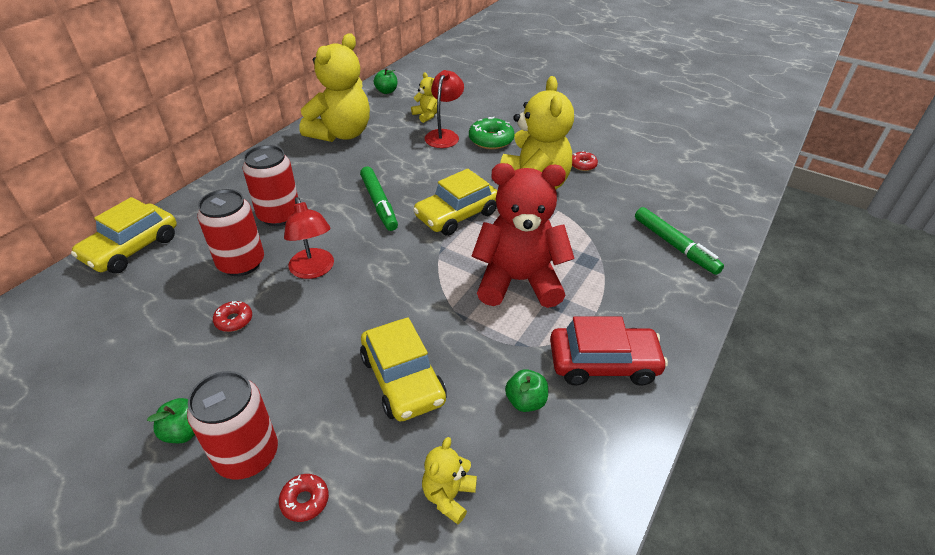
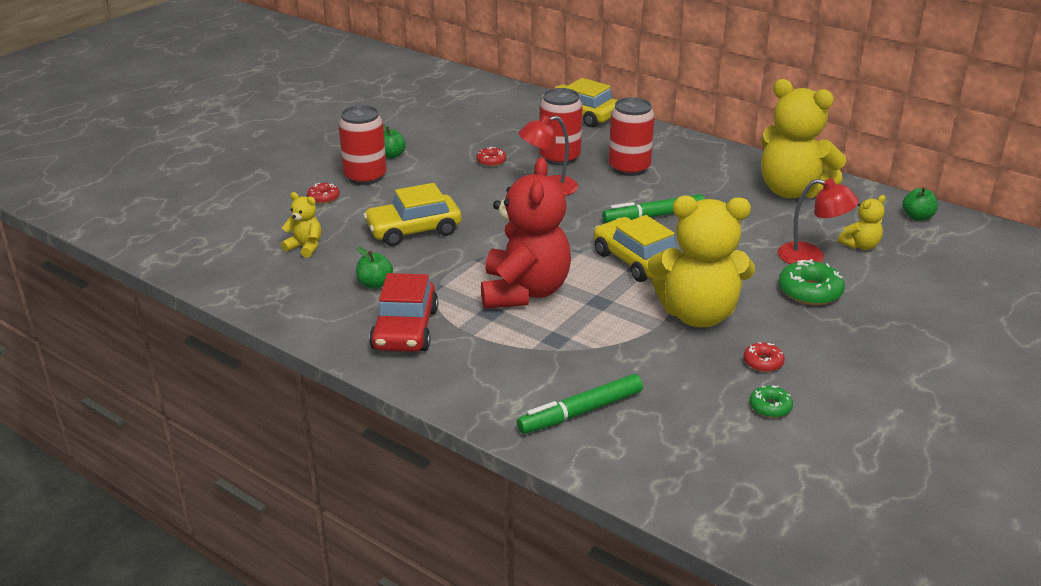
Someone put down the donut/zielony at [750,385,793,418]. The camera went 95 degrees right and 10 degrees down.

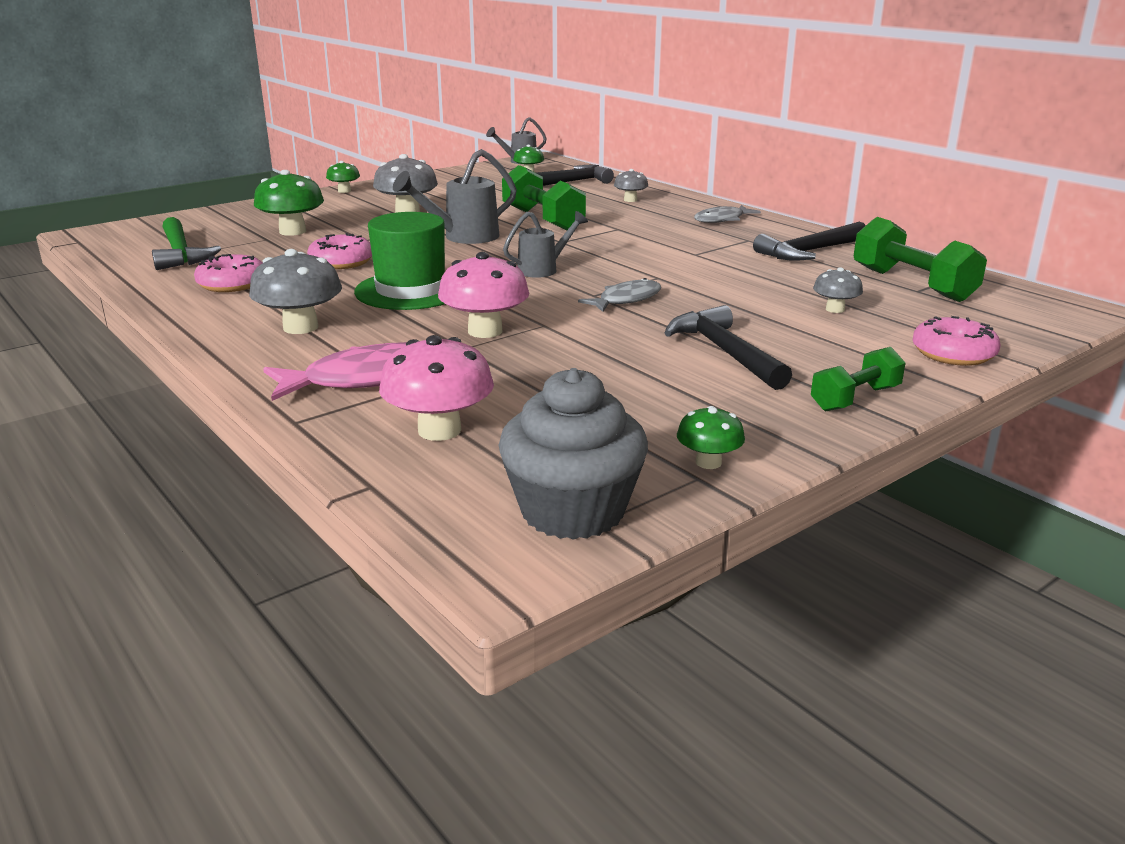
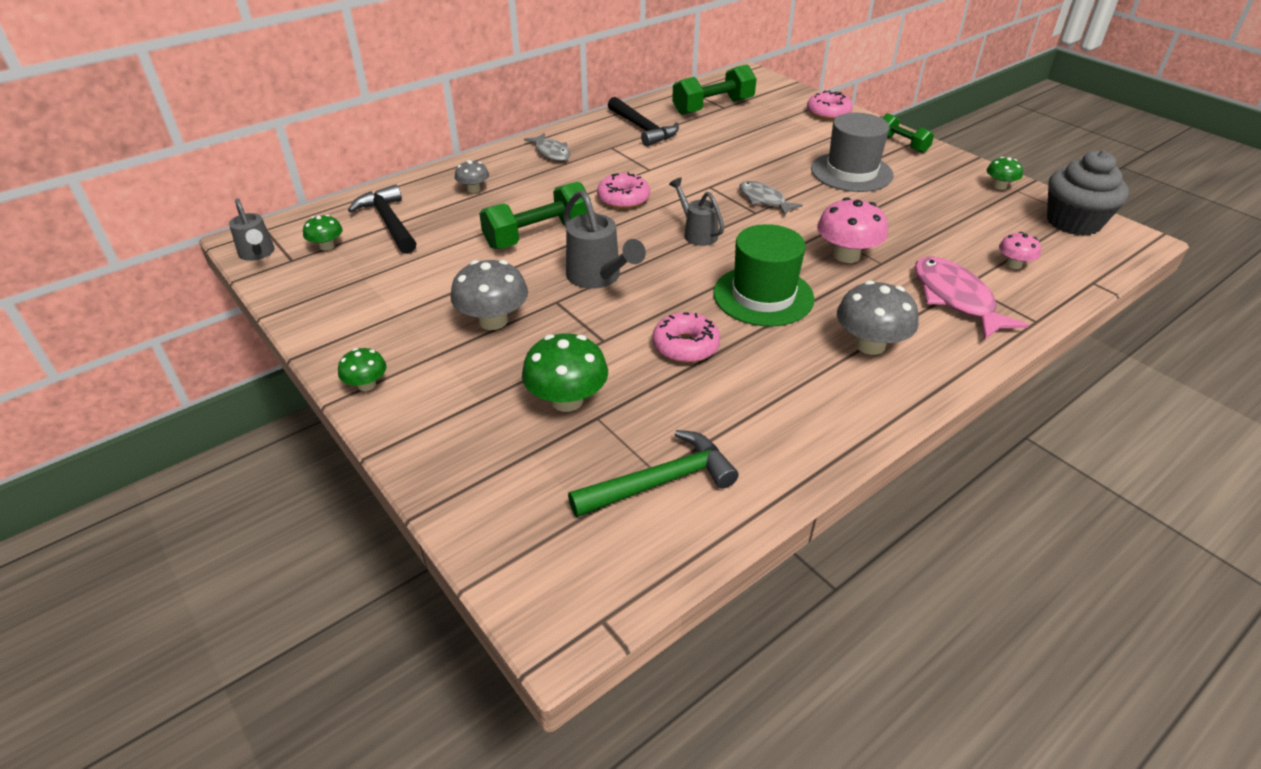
Someone carried the donut/różowy from [194,254,263,292] to [597,172,650,209]. Someone scaled the grzyb/różowy at [379,335,494,441] by 0.57. Someone swapped the młotek/czarny at [665,305,792,390] for the kapelusz/szary at [811,112,893,192]. Someone took away the grzyb/szary at [813,267,863,313]. The camera went 90 degrees left and 15 degrees up.

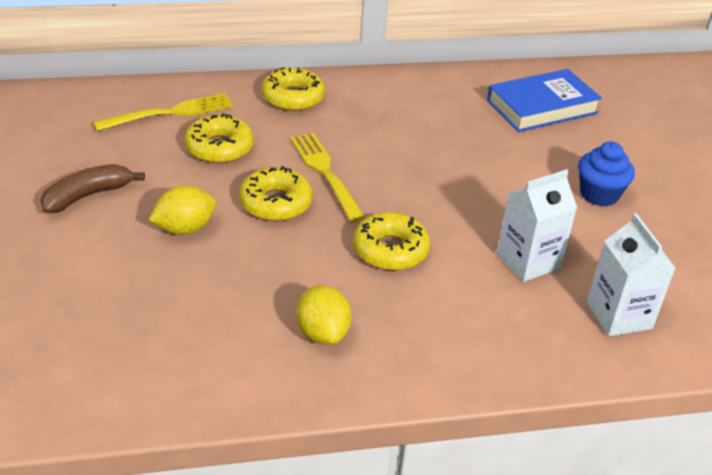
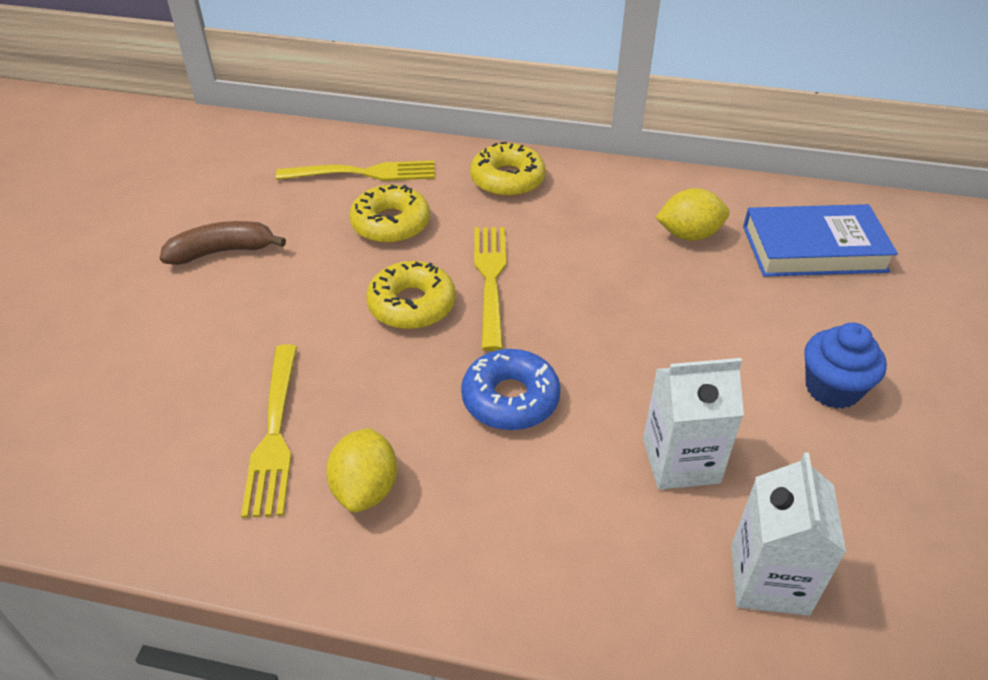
Someone carried the cytryna/żółty from [149,185,216,235] to [655,188,730,241]. Someone repainted the donut/żółty at [353,212,430,270], which became the donut/niebieski at [461,349,561,430]. Someone put down the widelec/żółty at [241,344,297,518]. The camera went 25 degrees right and 5 degrees up.

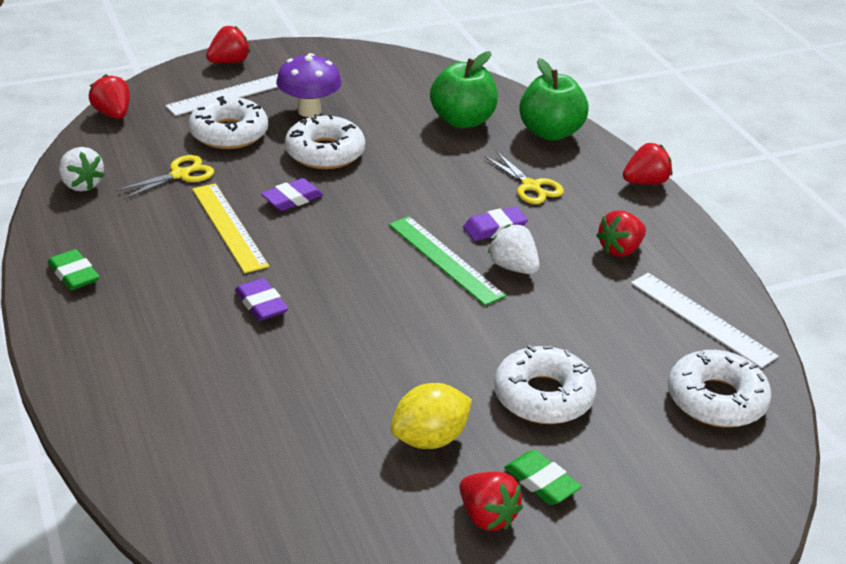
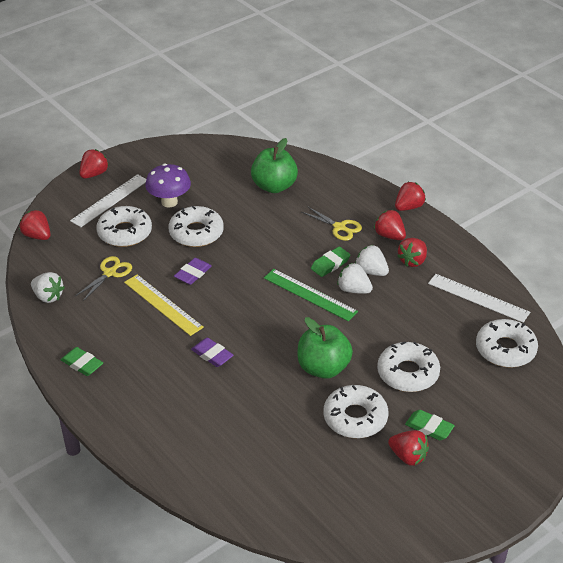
Someone swapped the cytryna/żółty at [391,383,472,449] for the donut/biały at [323,385,388,438]. Someone repainted the gumka do mazania/fioletowy at [463,207,528,241], which became the gumka do mazania/zielony at [311,247,351,277]. Someone carried the jabłko/zielony from [519,58,589,141] to [297,317,353,379]. Someone put down the truskawka/biały at [355,245,389,276]. Someone put down the truskawka/czerwony at [374,210,406,240]. The camera went 15 degrees left and 5 degrees up.

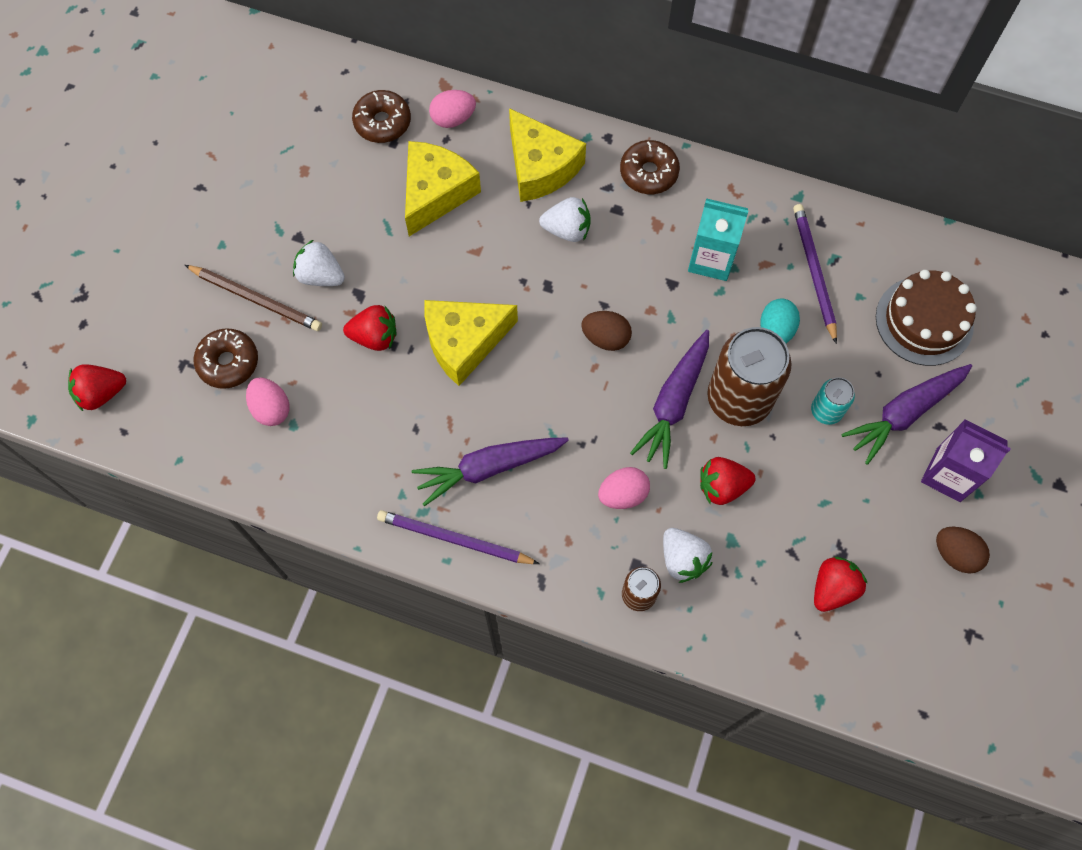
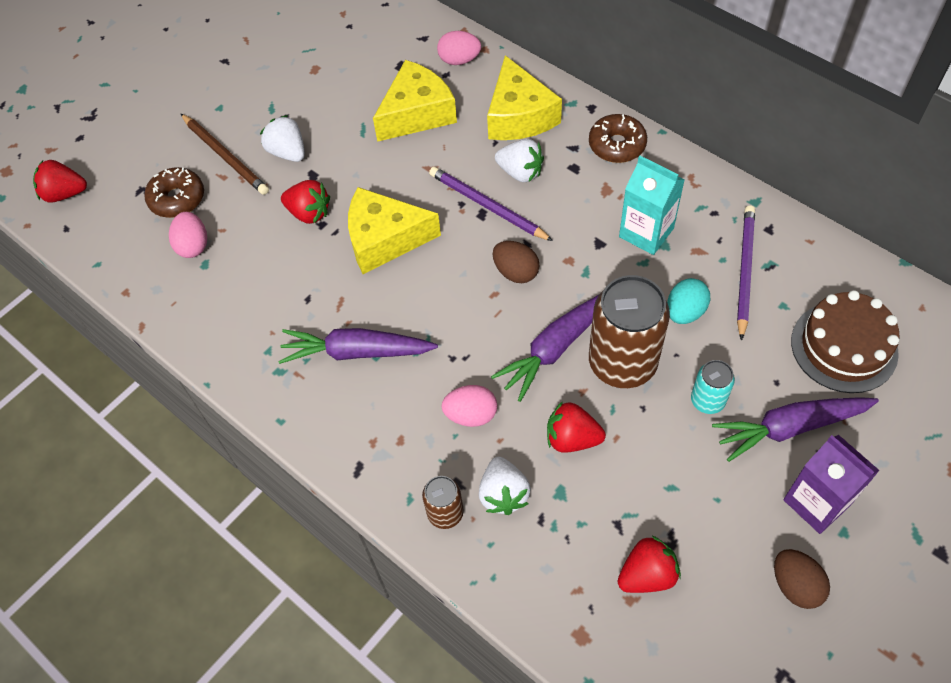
Someone took away the donut/brązowy at [352,90,411,143]. Someone carried the ołówek/fioletowy from [377,510,540,564] to [429,167,553,241]. The camera went 25 degrees right and 10 degrees down.

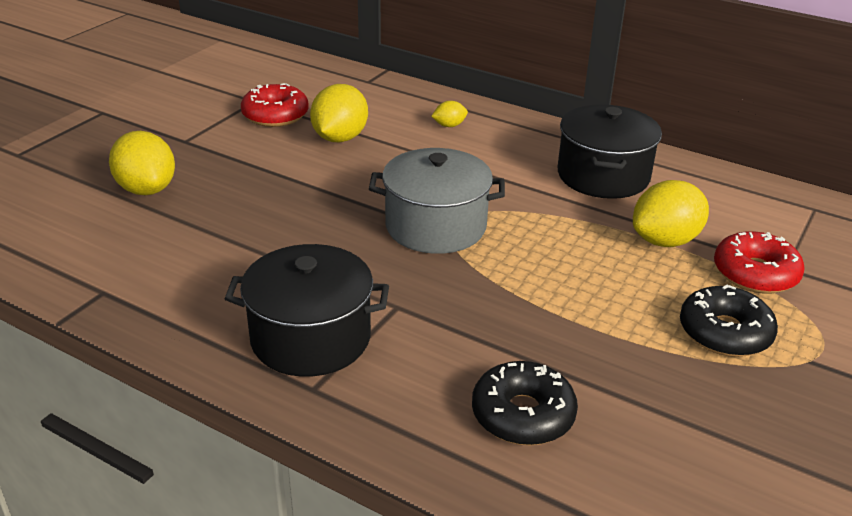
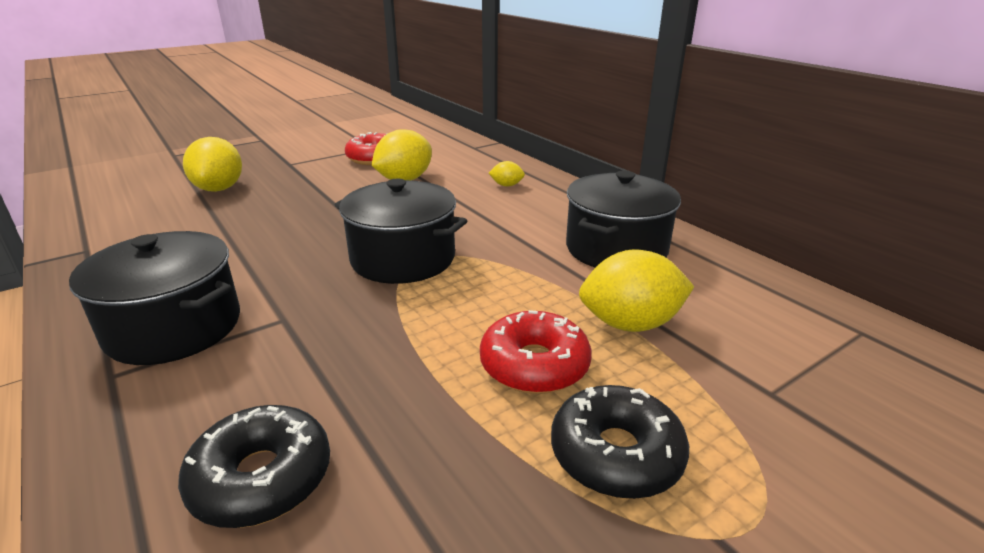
Someone repainted the garnek/szary at [369,148,505,254], which became the garnek/czarny at [335,179,467,284]. Someone carried the donut/czerwony from [714,231,805,294] to [480,310,591,394]. The camera went 25 degrees right and 5 degrees down.

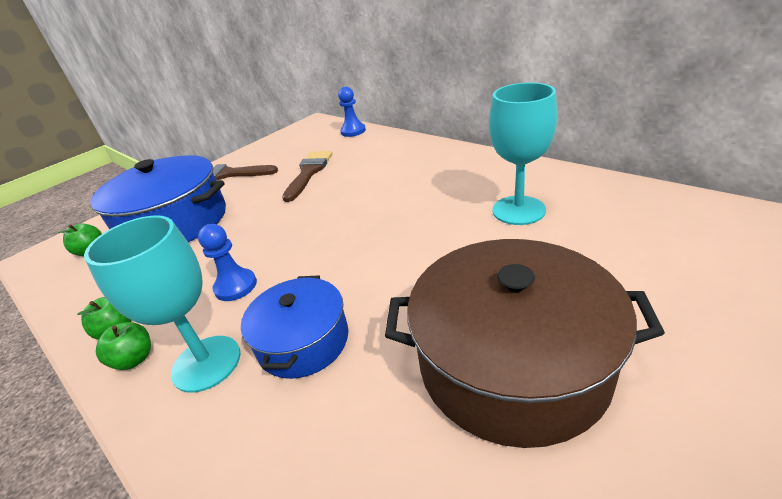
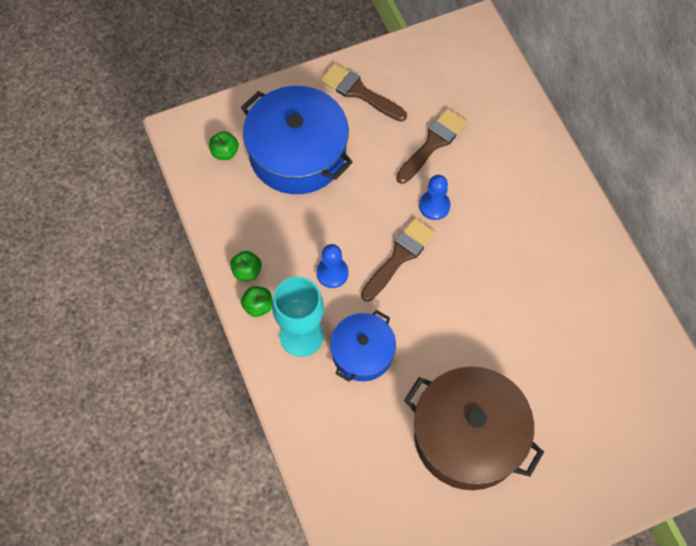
Someone carried the pionek/niebieski from [338,87,366,137] to [419,175,450,220]. Someone took away the kielich/turkusowy at [489,83,557,225]. Someone put down the pędzel/brązowy at [361,218,436,302]. The camera went 20 degrees right and 30 degrees up.

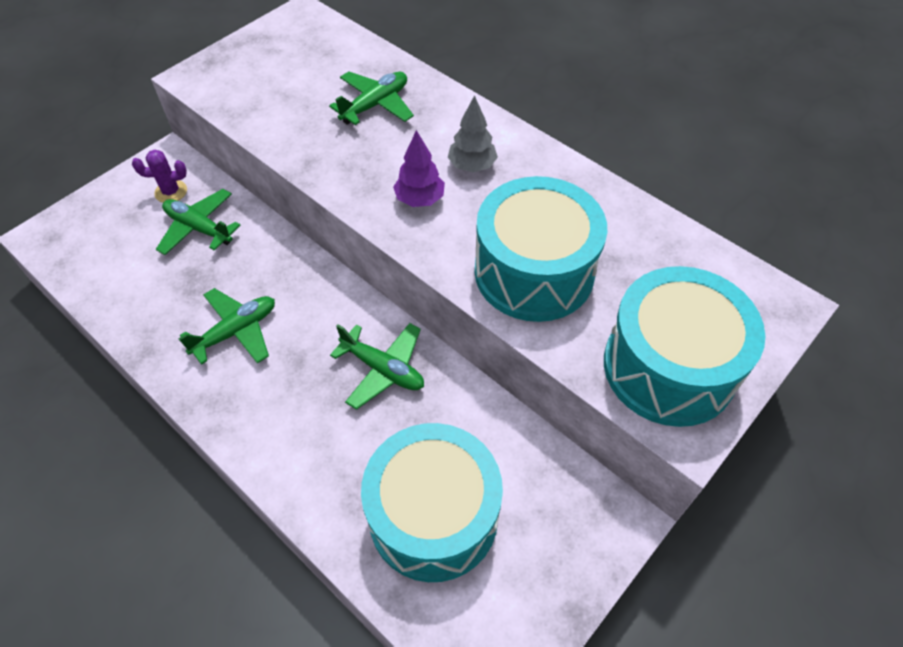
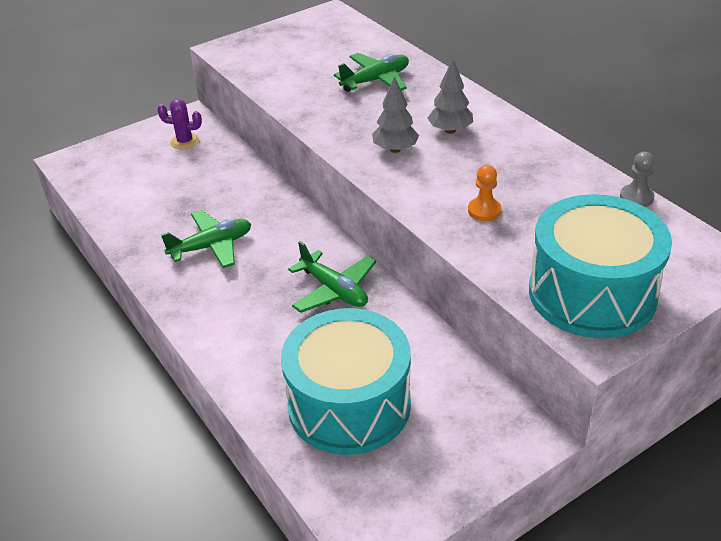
Someone took away the samolot/zielony at [156,189,241,255]. Someone repainted the drzewko/fioletowy at [393,130,445,207], which became the drzewko/szary at [372,76,419,153]. Someone swapped the bęben/turkusowy at [475,176,607,322] for the pionek/pomarańczowy at [468,165,501,221]. Someone put down the pionek/szary at [620,152,655,207]. The camera went 15 degrees right and 15 degrees down.

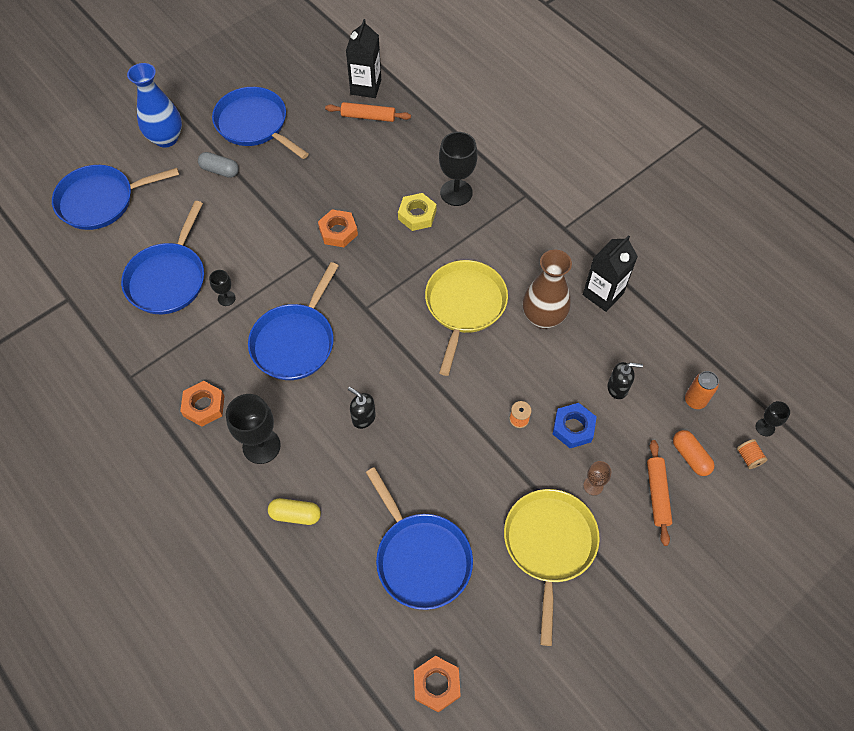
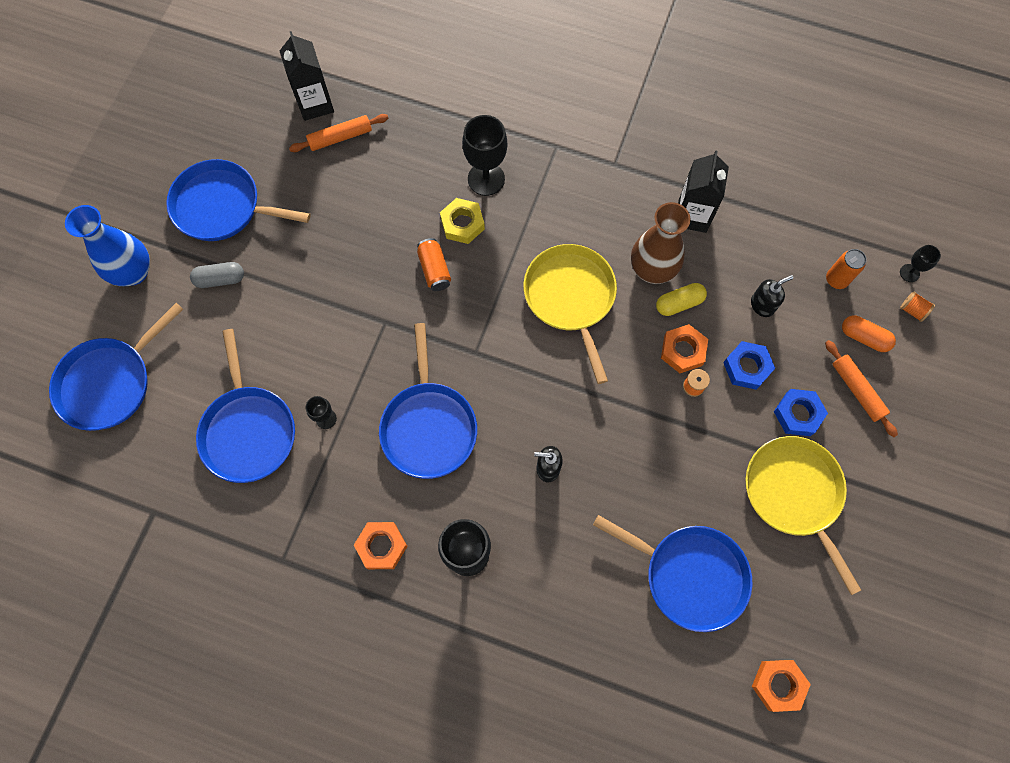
Someone carried the kapsułka/żółty from [268,498,321,525] to [656,283,707,316]. Someone carried the nakrętka/pomarańczowy from [318,210,358,247] to [661,324,708,373]. Someone swapped the kielich/brązowy at [583,461,611,495] for the nakrętka/niebieski at [774,389,828,436]. Someone put down the puszka/pomarańczowy at [417,238,451,291]. The camera went 30 degrees left and 10 degrees up.

